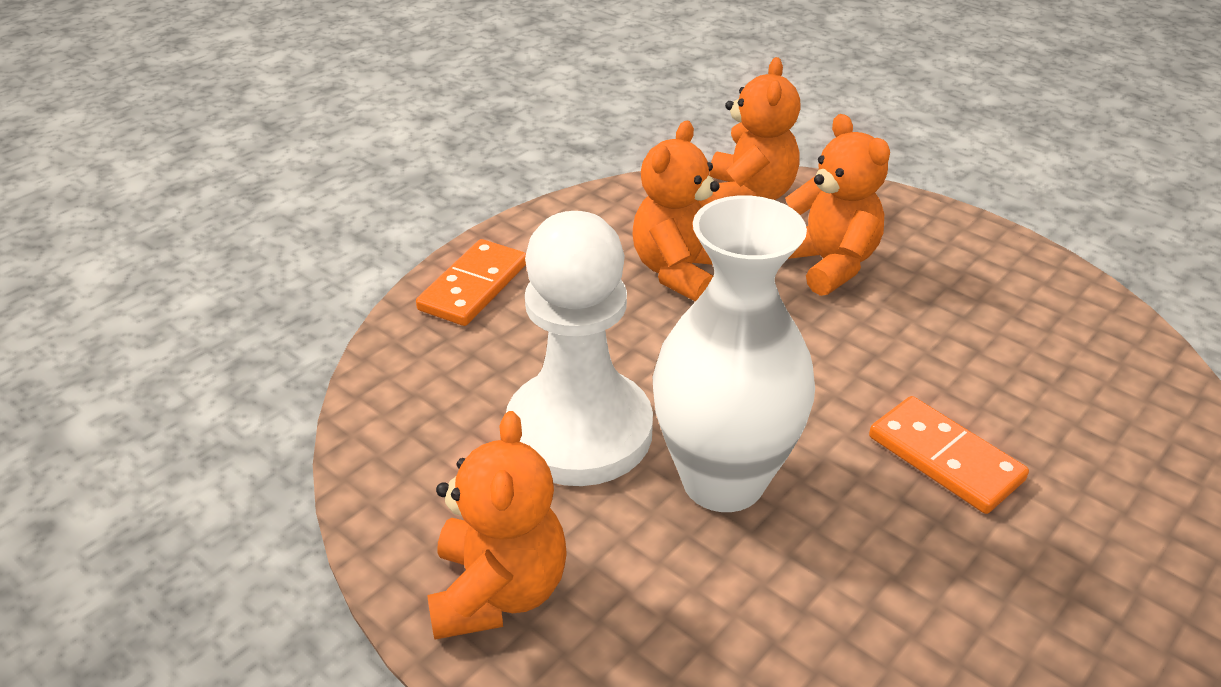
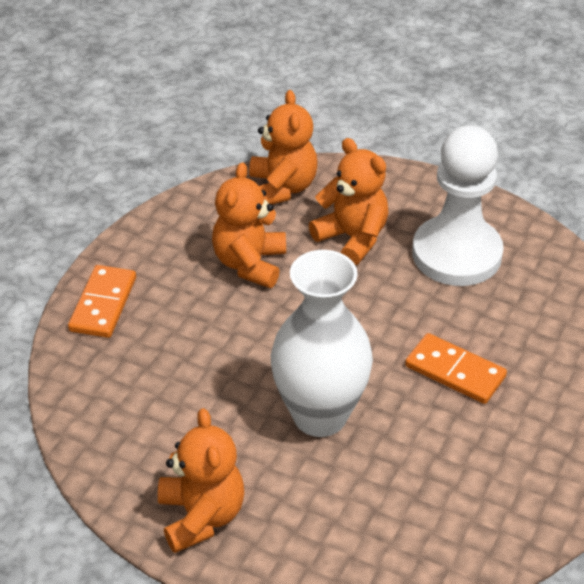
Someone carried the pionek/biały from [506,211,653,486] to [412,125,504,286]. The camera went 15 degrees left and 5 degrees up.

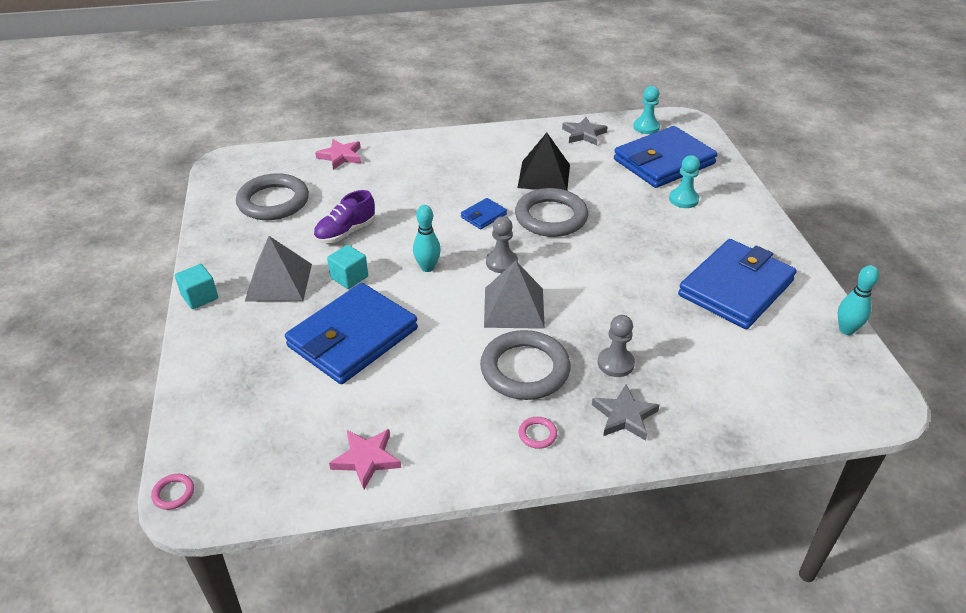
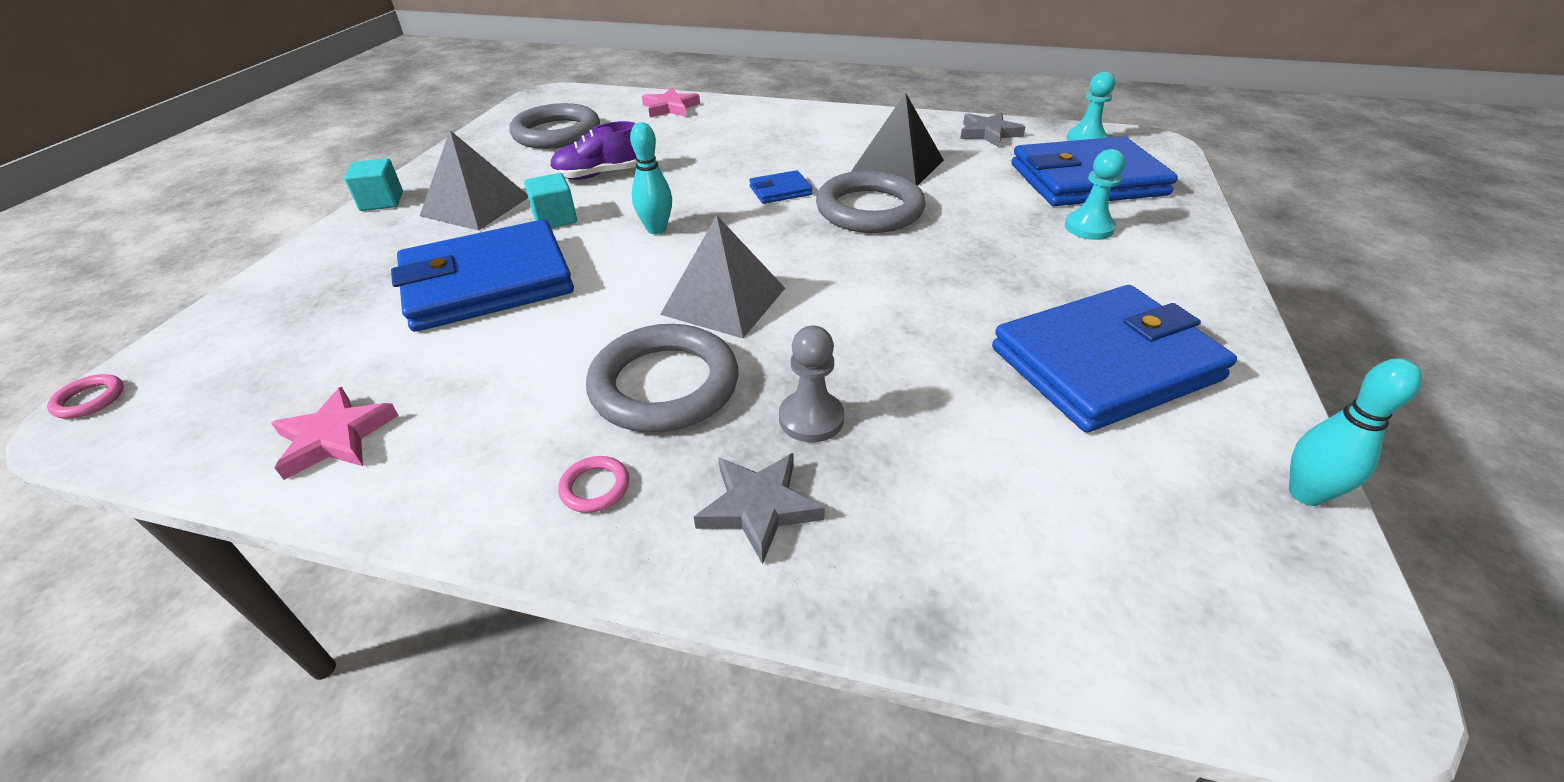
Someone took away the pionek/szary at [486,216,518,273]. The camera went 25 degrees right and 0 degrees up.

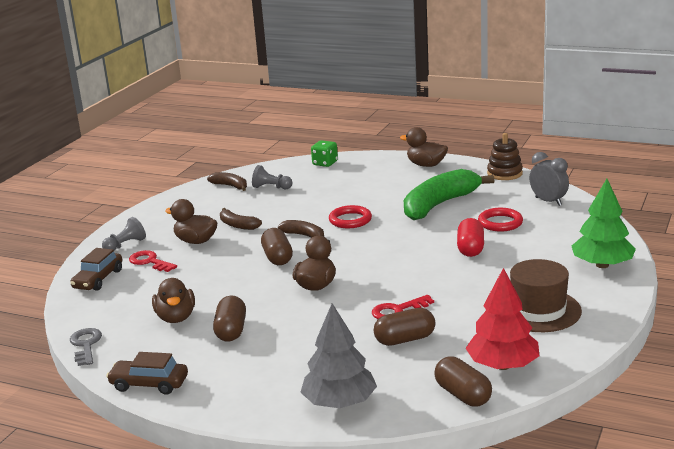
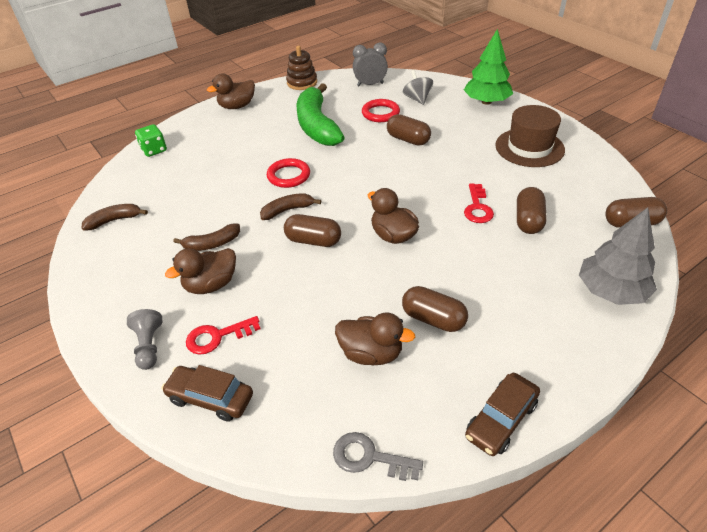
Someone rotated the samochód/brązowy at [70,248,122,291] by 150 degrees clockwise. Someone took away the pionek/szary at [252,165,292,189]. Someone repainted the kapsułka/czerwony at [457,218,484,257], which became the kapsułka/brązowy at [387,114,431,146]. Someone took away the drzewko/czerwony at [466,268,540,370]. Someone put down the bączek/szary at [403,70,433,105]. The camera went 60 degrees left and 20 degrees up.

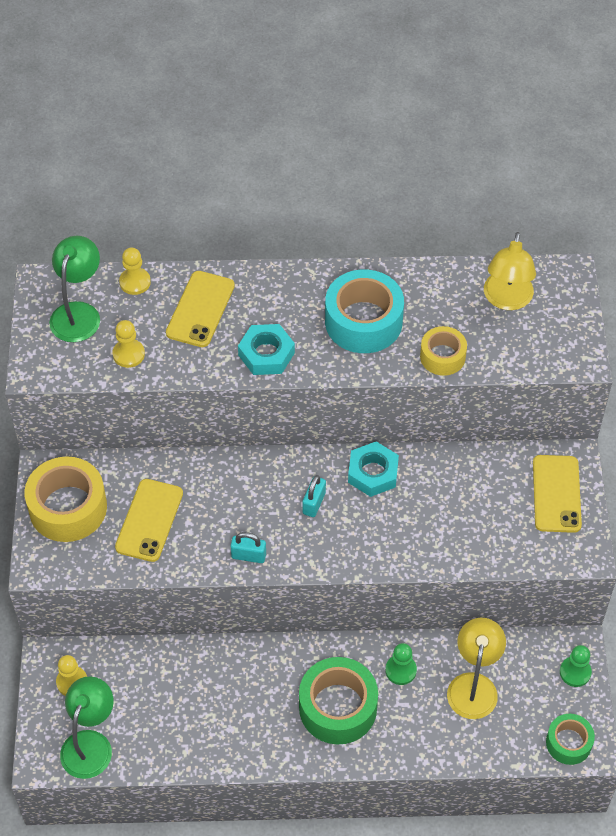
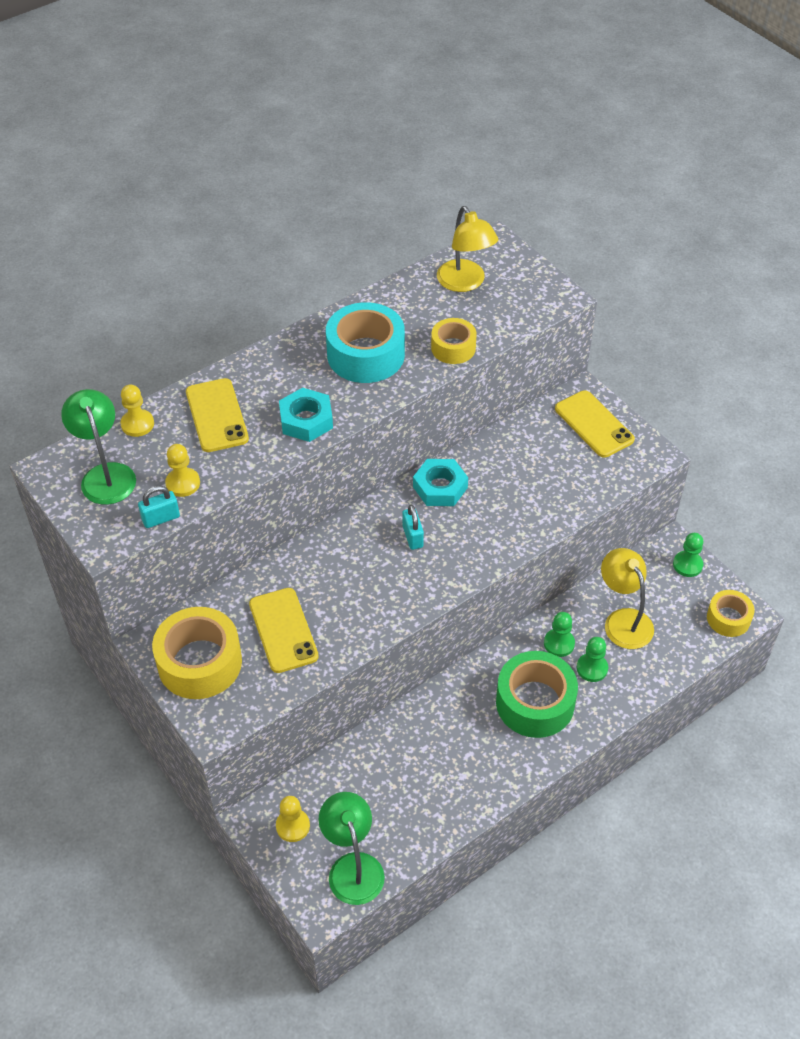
Someone carried the kłódka/turkusowy from [230,532,266,563] to [138,486,180,528]. Someone repainted the taśma klejąca/zielony at [546,714,595,765], which became the taśma klejąca/żółty at [707,590,755,637]. Someone put down the pionek/zielony at [577,637,608,682]. The camera went 35 degrees left and 5 degrees down.

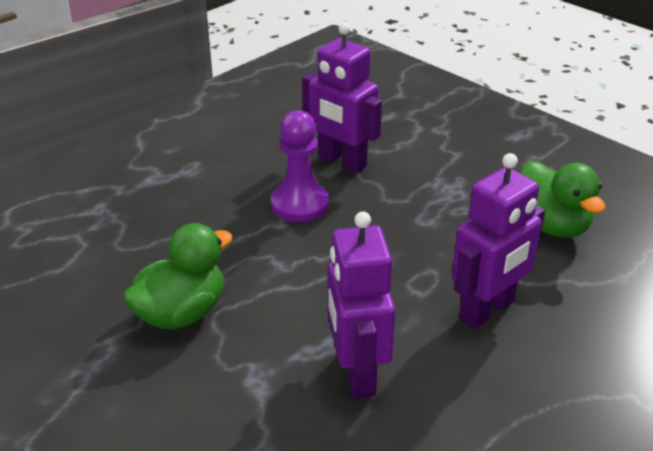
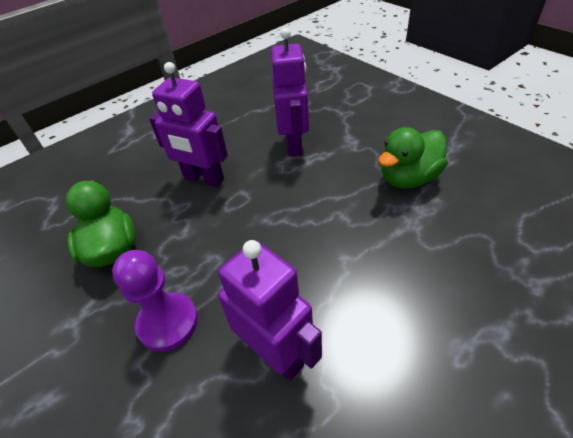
Someone carried the pionek/fioletowy from [271,110,329,222] to [112,250,198,352]. Someone rotated the robot/fioletowy at [452,153,545,329] by 120 degrees counterclockwise. The camera went 170 degrees left and 10 degrees up.

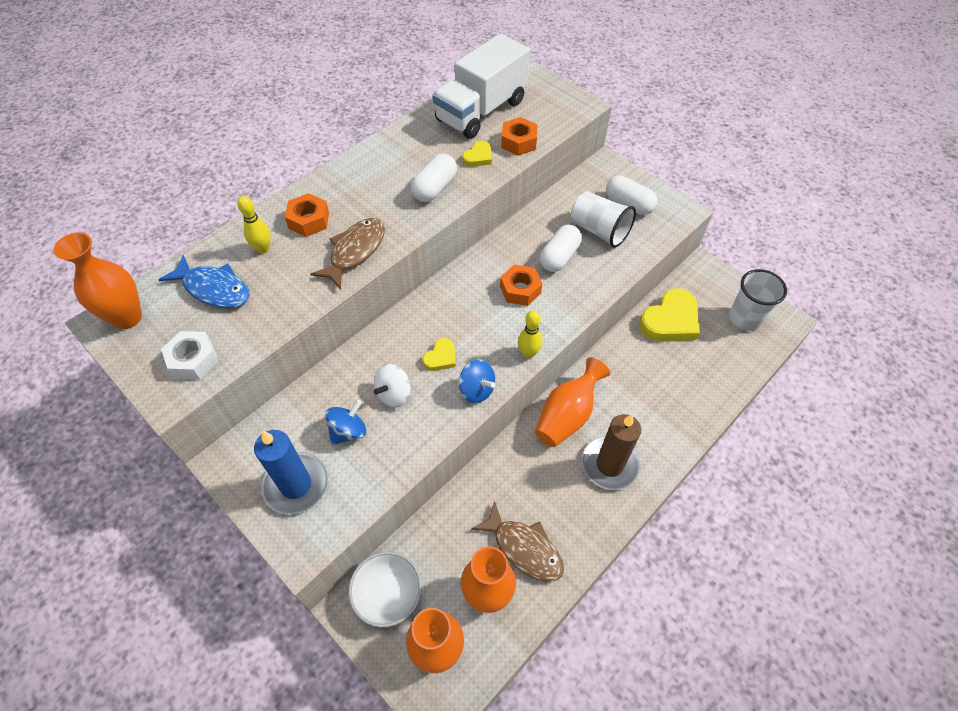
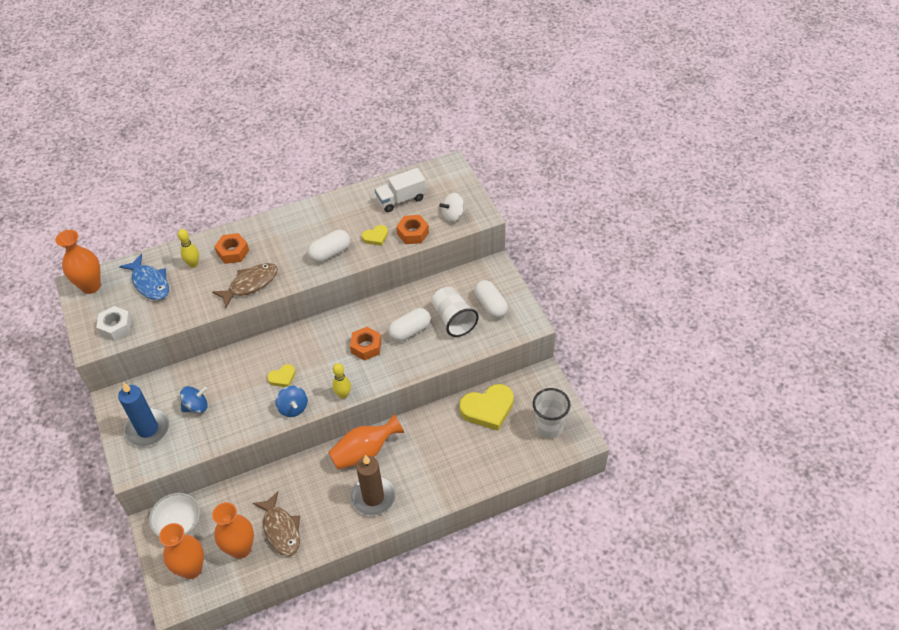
Someone carried the bączek/biały from [374,364,411,407] to [439,193,466,222]. Someone scaled the ciężarówka/biały at [433,33,530,139] by 0.60. The camera went 25 degrees right and 5 degrees down.

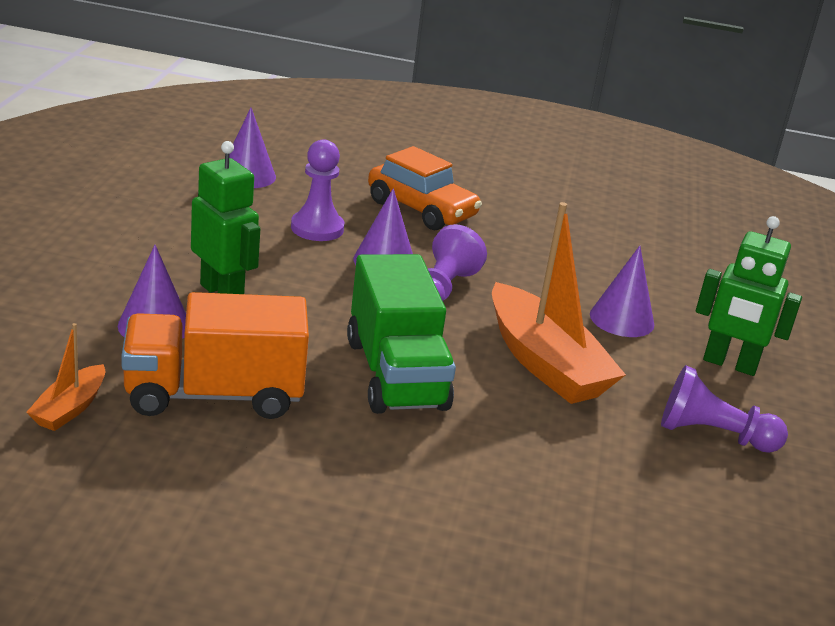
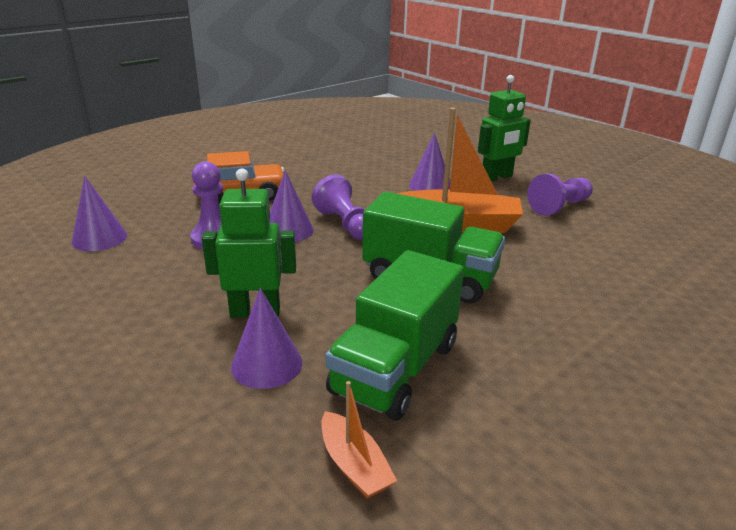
Someone repainted the ciężarówka/pomarańczowy at [122,292,309,419], which became the ciężarówka/zielony at [326,250,464,421]. The camera went 50 degrees left and 0 degrees up.

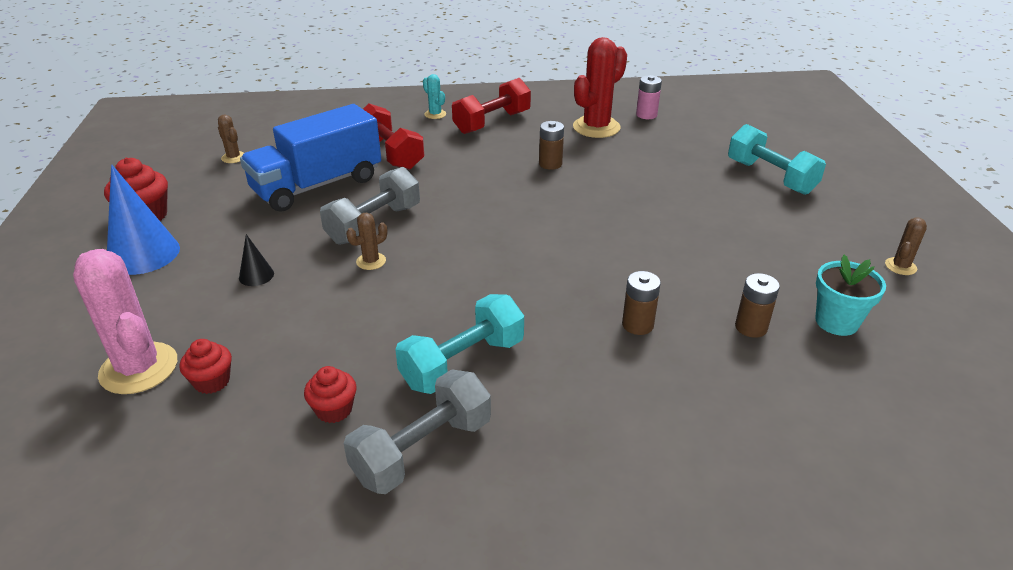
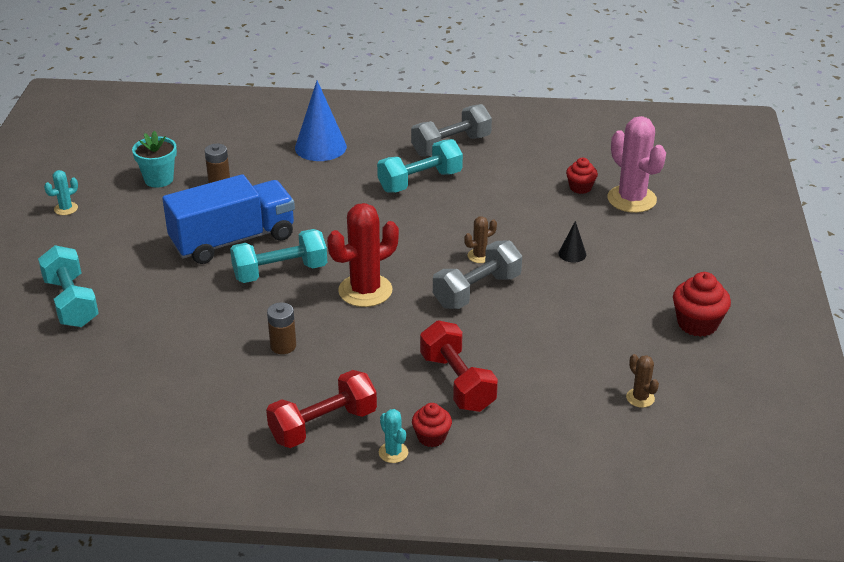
Someone carried the stożek/niebieski from [107,165,180,275] to [295,80,347,161]. Someone carried the ciężarówka/niebieski from [240,104,381,212] to [162,174,295,264]. Someone carried the muffinka/czerwony from [304,366,357,423] to [412,403,452,447]. Someone carried the kaktus/czerwony from [573,37,627,138] to [327,203,399,307]. Someone took away the bateria/brązowy at [622,271,661,335]. Someone took away the bateria/różowy at [636,75,662,119]. Someone repainted the kaktus/brązowy at [885,217,927,275], which became the kaktus/turkusowy at [44,170,78,215]. Someone put down the hantel/turkusowy at [230,229,327,283]. The camera went 170 degrees left and 0 degrees up.

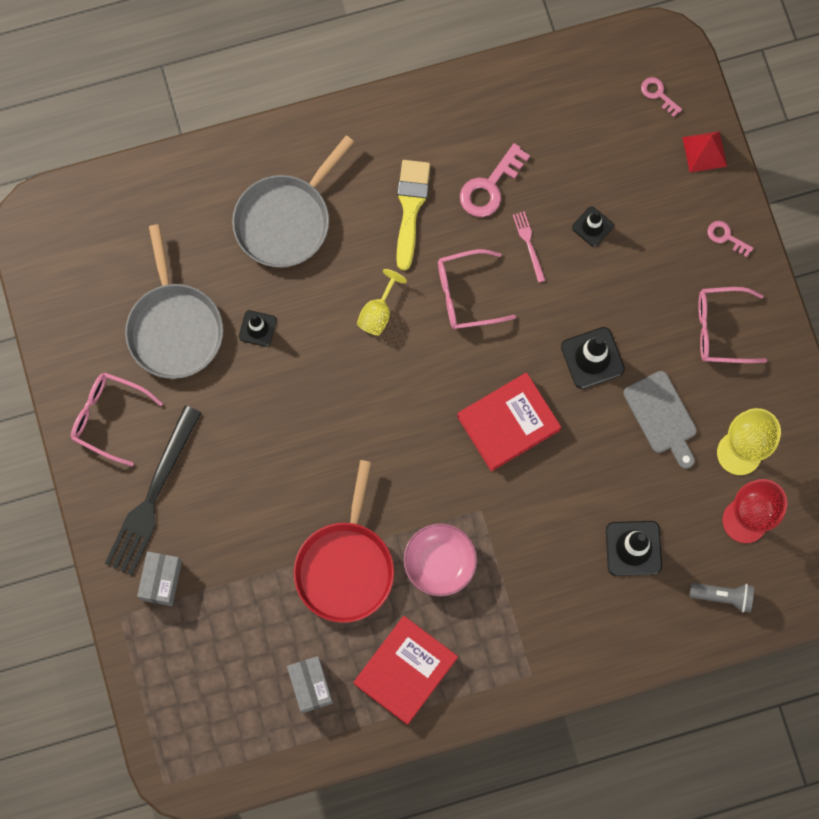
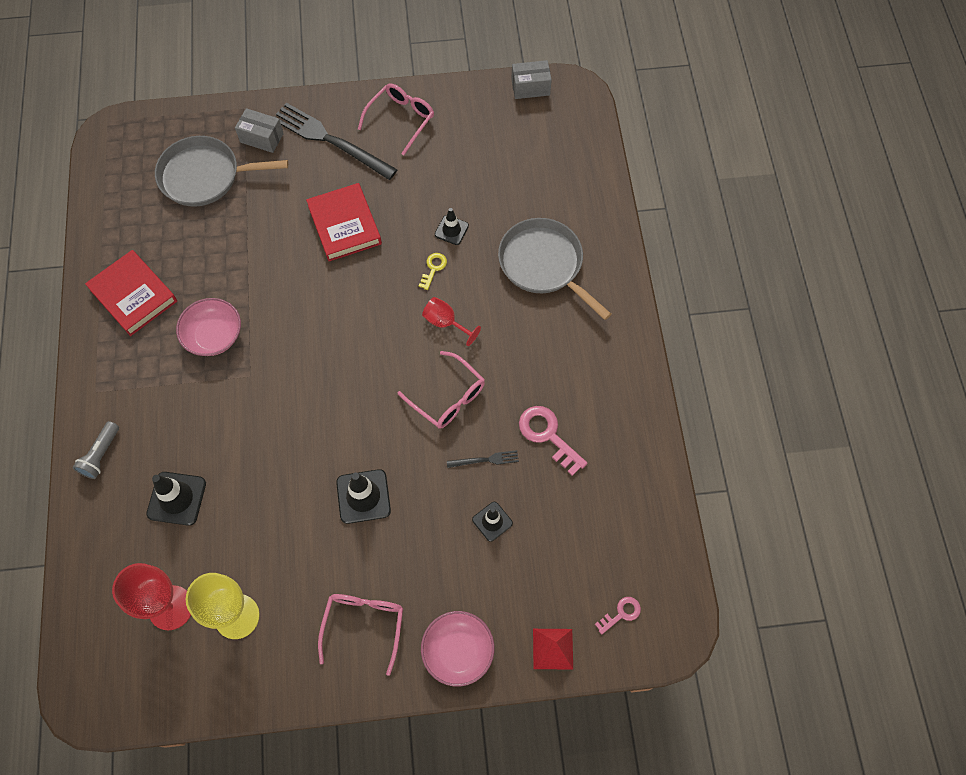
Someone carried the patelnia/szary from [125,224,223,379] to [155,136,288,207]. Someone carried the pudełko/szary from [287,656,333,713] to [511,60,552,99]. Someone took away the patelnia/czerwony at [294,460,394,623]. Someone repainted the kielich/żółty at [357,269,407,336], which became the kielich/czerwony at [422,297,481,346]. Someone took away the pędzel/żółty at [396,160,430,271]. Someone rotated the okulary/różowy at [438,249,516,329] by 135 degrees clockwise. Someone carried the książka/czerwony from [457,373,561,472] to [306,183,382,261]. Someone repainted the widelec/różowy at [513,211,545,283], which became the widelec/czarny at [447,450,519,468]. Someone took away the deska do krojenia/szary at [623,371,697,469]. Someone carried the latarka/szary from [689,583,754,613] to [73,421,119,479]. Someone swapped the klucz/różowy at [708,221,753,258] for the miska/różowy at [421,611,494,687]. Someone put down the klucz/żółty at [418,253,447,290]. The camera went 100 degrees right and 10 degrees down.

